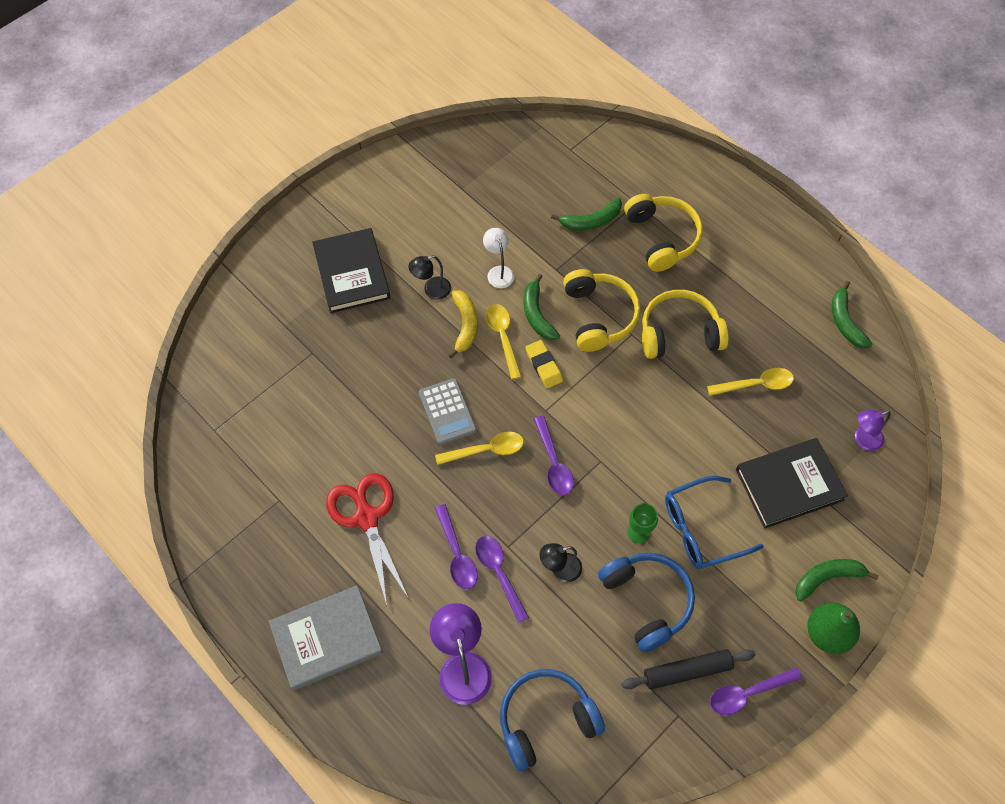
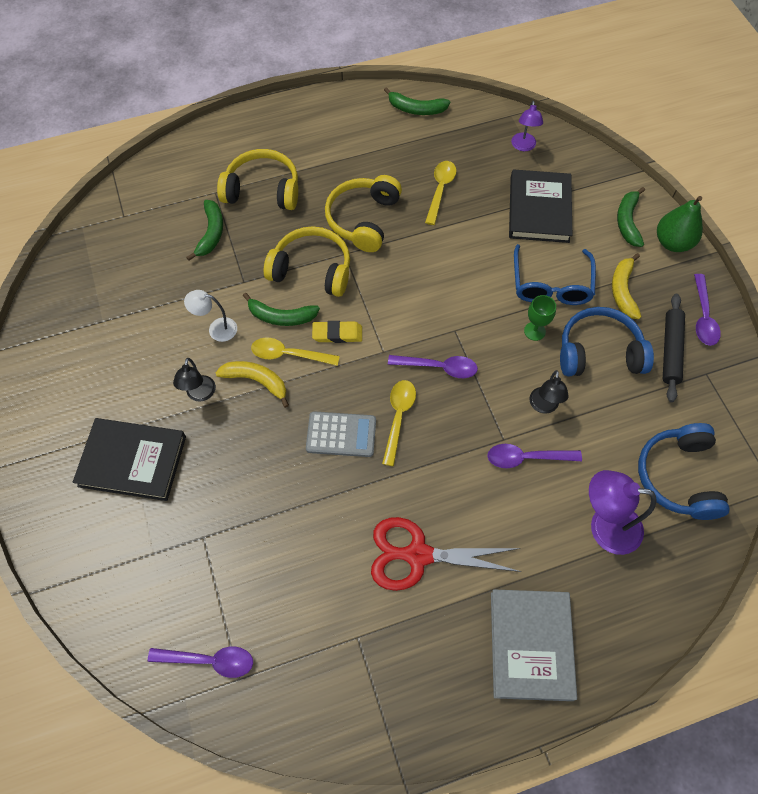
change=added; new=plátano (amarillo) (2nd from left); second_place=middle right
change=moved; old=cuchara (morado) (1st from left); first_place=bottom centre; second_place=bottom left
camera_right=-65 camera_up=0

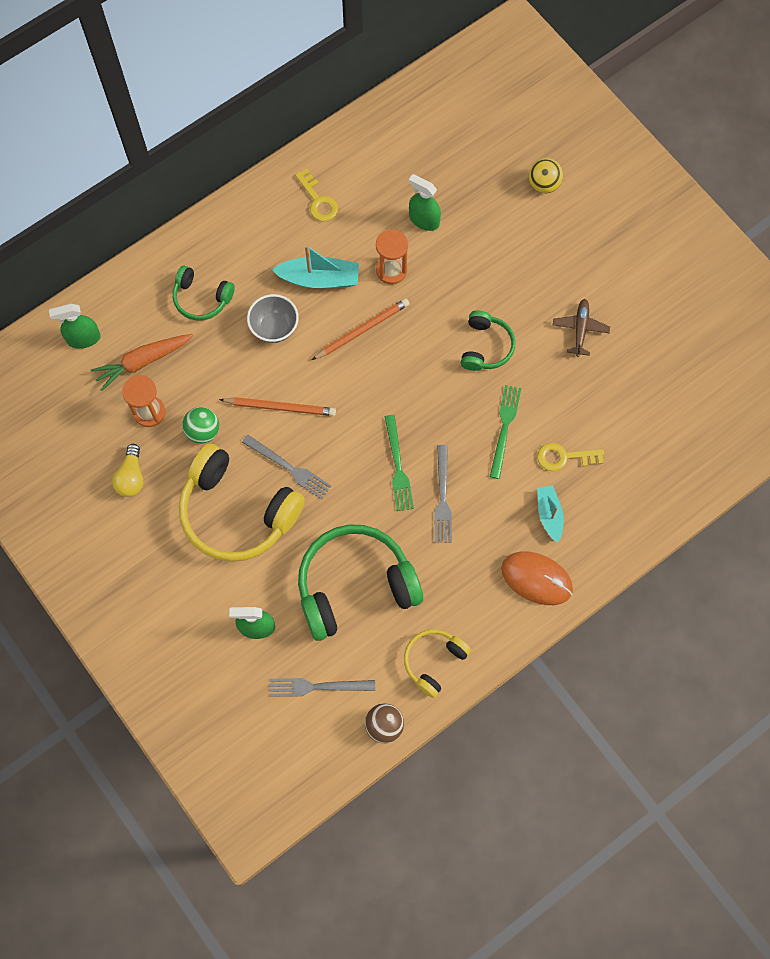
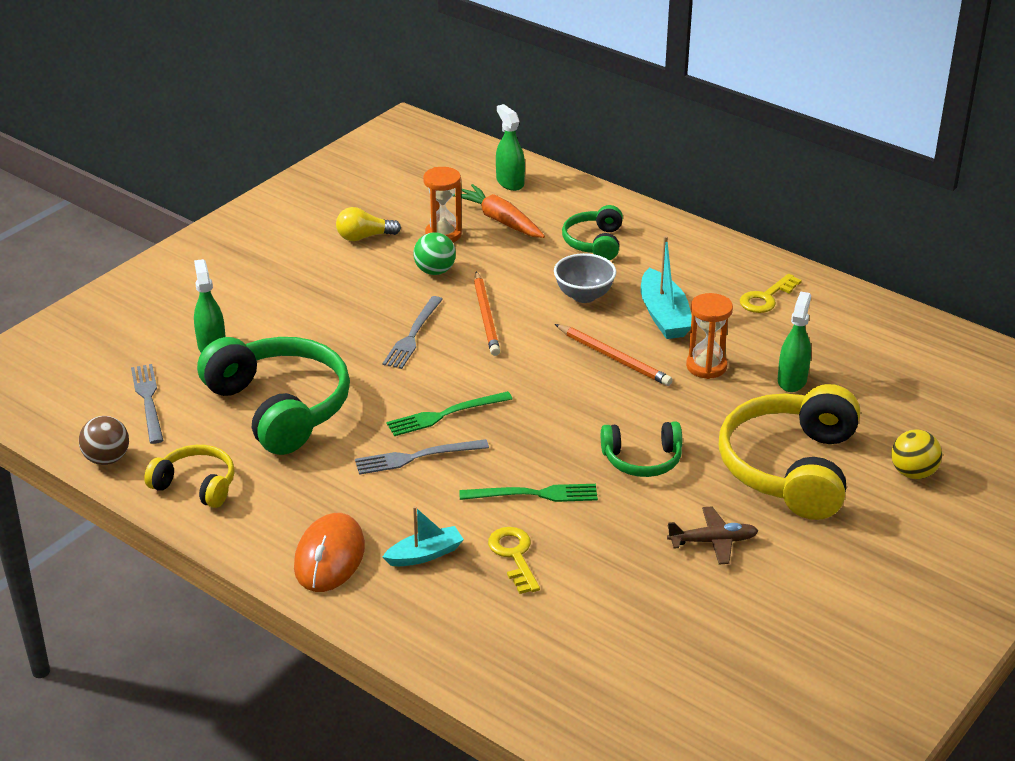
change=moved; old=auriculares (amarillo) (1st from left in the first image); new=auriculares (amarillo) (2nd from left); first_place=middle left; second_place=middle right
camera_right=75 camera_up=-35

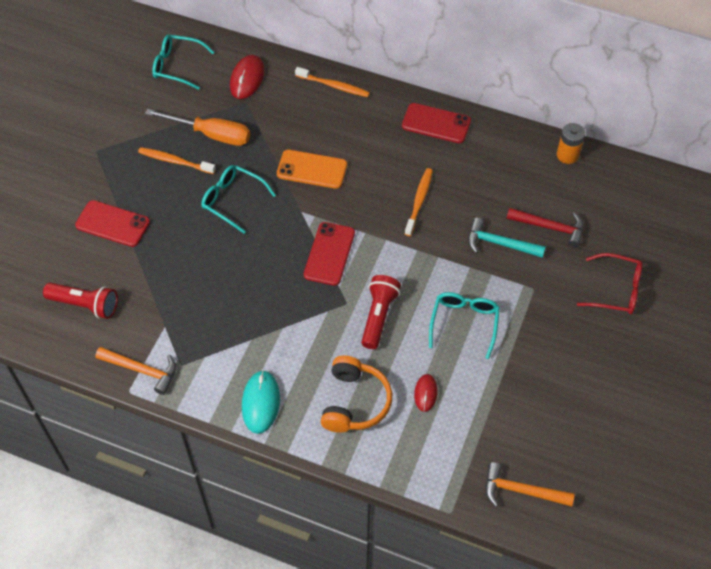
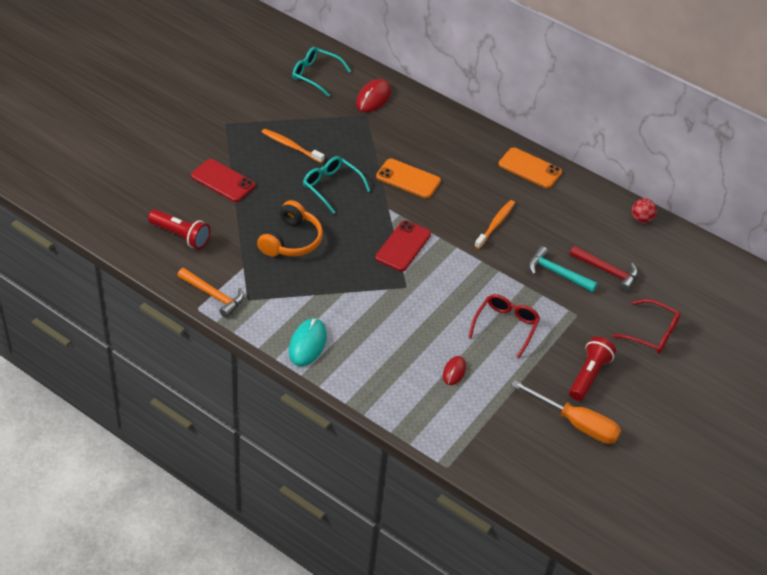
change=removed; old=cepillo de dientes (naranja) (2nd from left); first_place=top centre
change=removed; old=martillo (naranja) (2nd from left); first_place=bottom right
change=moved; old=destornillador (naranja); first_place=top left; second_place=bottom right
change=moved; old=auriculares (naranja); first_place=bottom centre; second_place=centre
change=moved; old=lámpara de mano (rojo) (2nd from left); first_place=centre; second_place=middle right
change=replaced; old=pila (naranja); new=pelota (rojo); first_place=top right; second_place=middle right
change=recoloured; old=móvil (rojo) (3rd from left); new=móvil (naranja) (2nd from left); first_place=top centre; second_place=top right
change=recoloured; old=gafas (turquesa) (3rd from left); new=gafas (rojo) (1st from left); first_place=centre; second_place=centre
camera_right=10 camera_up=-10

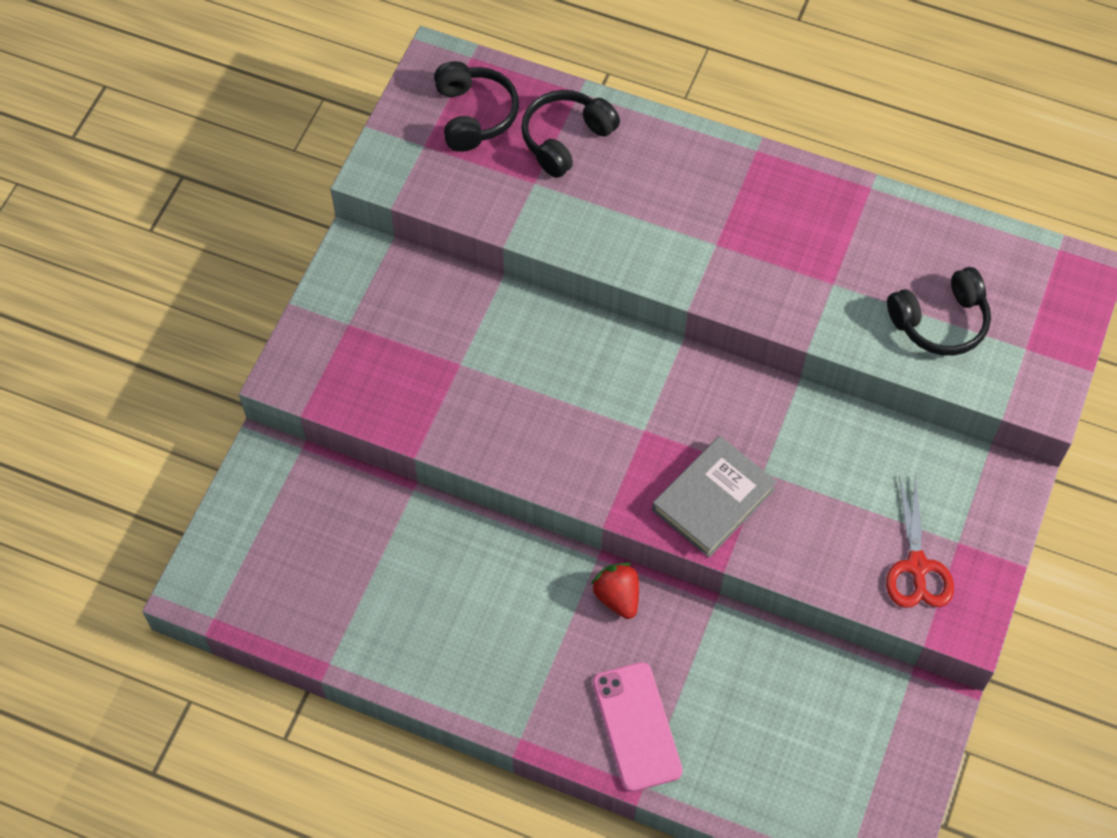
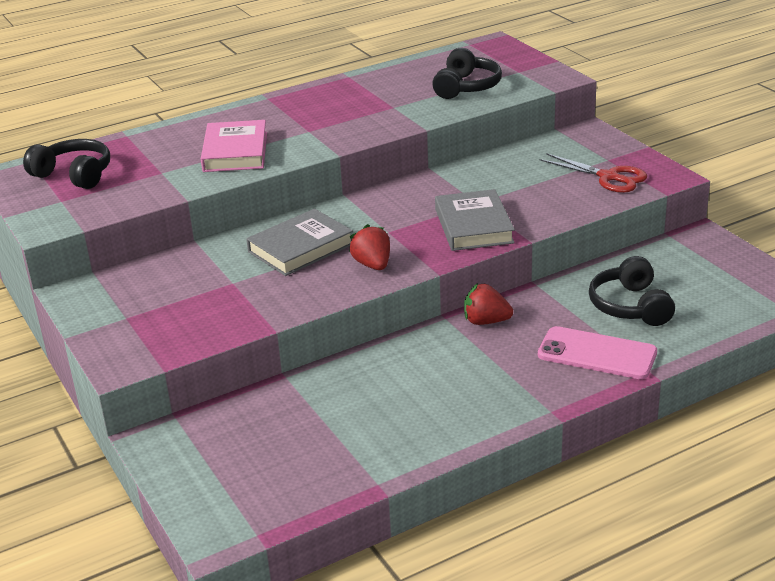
change=added; new=libro (rosa); second_place=top left
change=added; new=libro (gris) (1st from left); second_place=centre
change=added; new=fresa (rojo) (1st from left); second_place=centre
change=moved; old=auriculares (negro) (2nd from left in the first image); new=auriculares (negro) (3rd from left); first_place=top centre; second_place=middle right
camera_right=-50 camera_up=-30

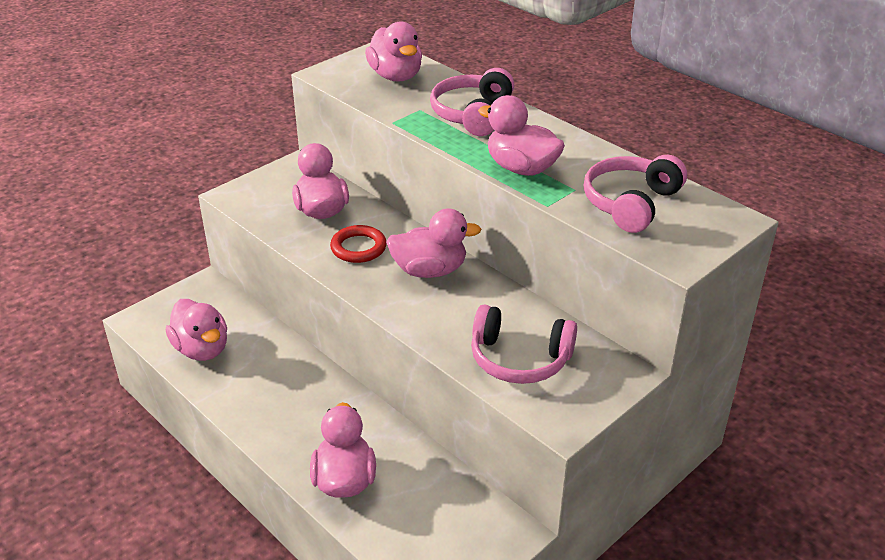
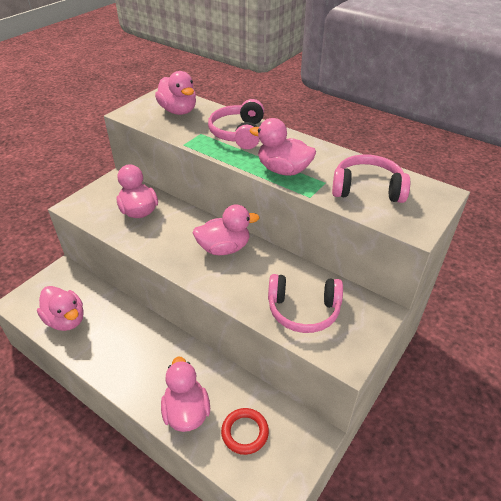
change=moved; old=anillo (rojo); first_place=centre; second_place=bottom centre
change=turned; old=auriculares (rosa) (3rd from left); first_place=middle right; second_place=middle right; degrees=75
camera_right=-10 camera_up=5

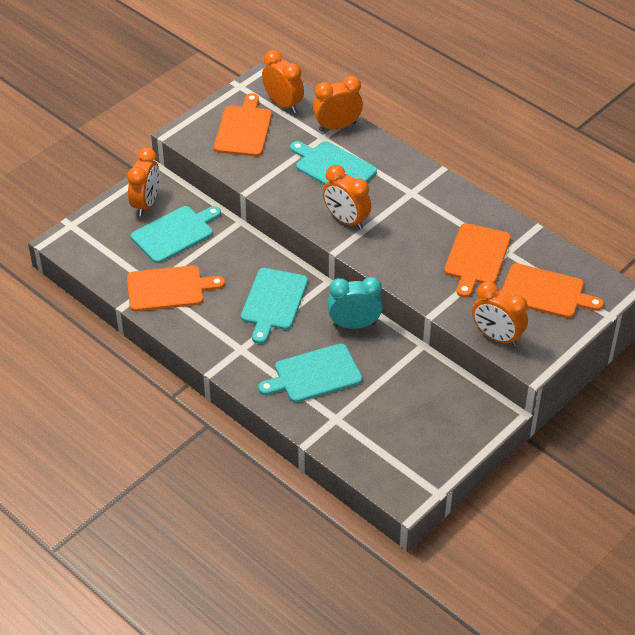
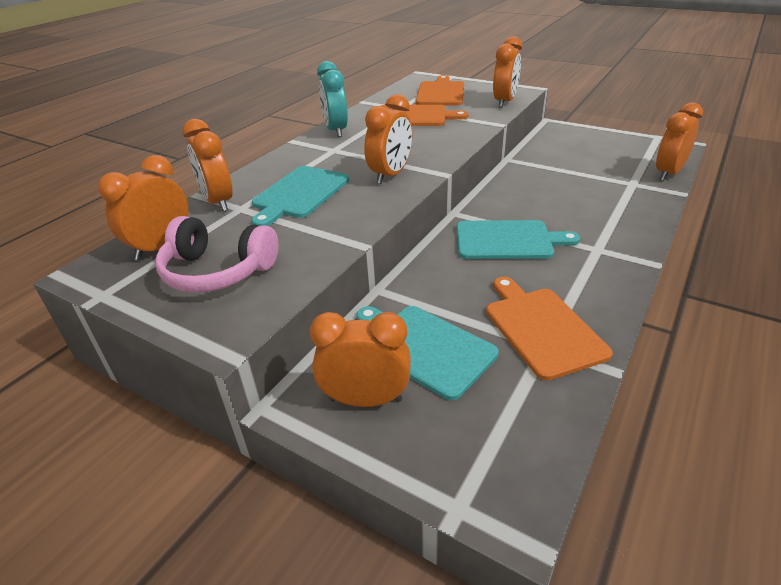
change=removed; old=tabla de cortar (turquesa) (3rd from left); first_place=centre
change=added; new=despertador (naranja) (6th from left); second_place=top right
change=moved; old=despertador (turquesa); first_place=centre; second_place=top centre
change=replaced; old=tabla de cortar (naranja) (2nd from left); new=auriculares (rosa); first_place=top centre; second_place=middle left
camera_right=-100 camera_up=-10

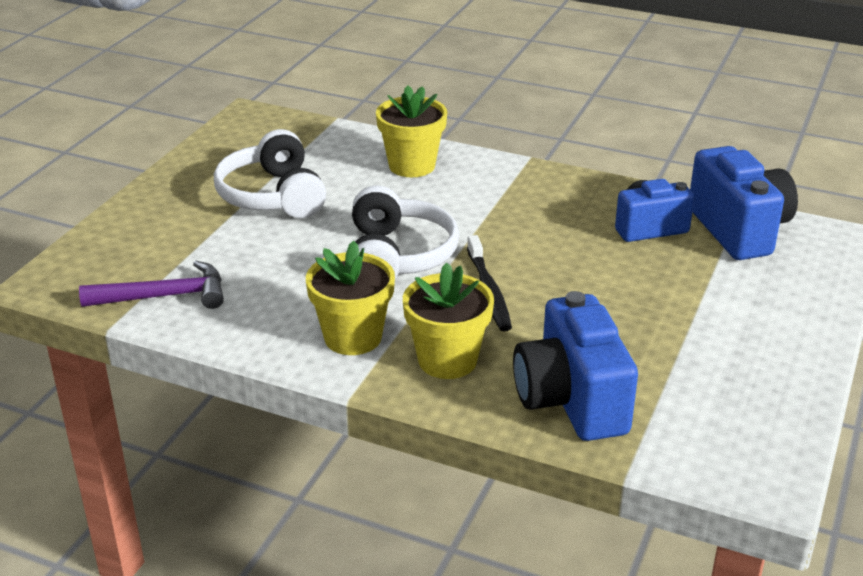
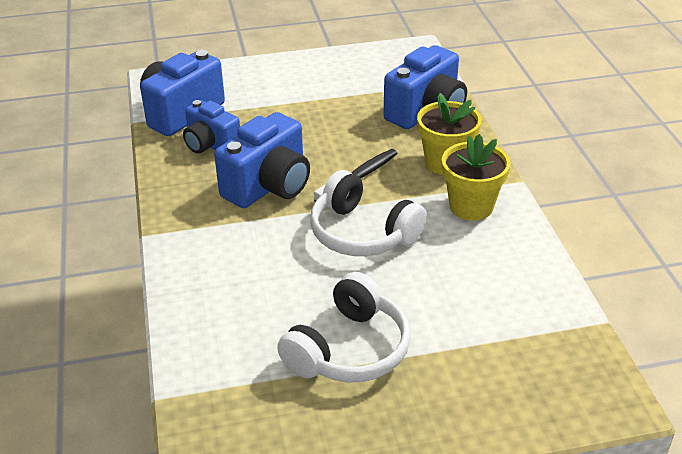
change=removed; old=martillo (morado); first_place=middle left
change=removed; old=maceta (amarillo) (2nd from left); first_place=top centre
change=added; new=cámara (azul) (3rd from left); second_place=centre
change=turned; old=auriculares (blanco) (2nd from left); first_place=centre; second_place=centre; degrees=-105
camera_right=-125 camera_up=5

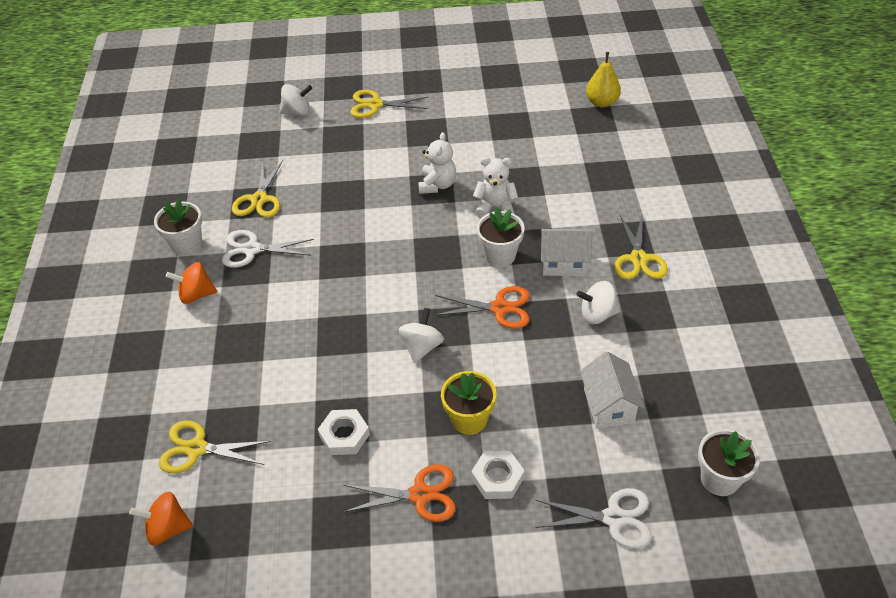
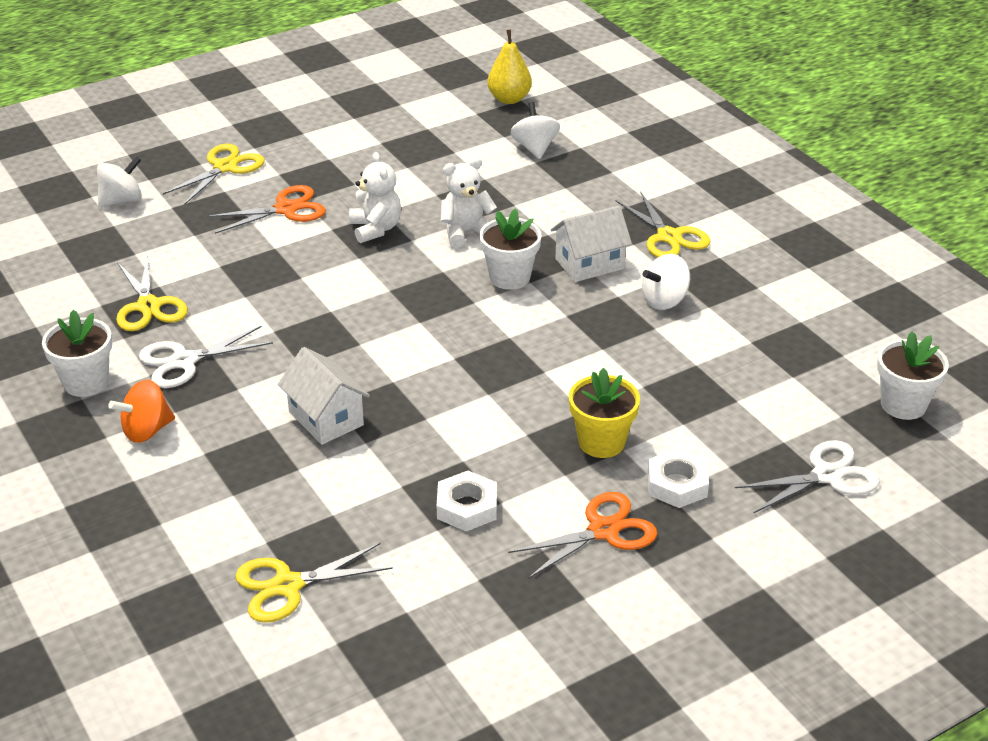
change=removed; old=peonza (naranja) (1st from left); first_place=bottom left
change=moved; old=peonza (blanco) (2nd from left); first_place=centre; second_place=top centre
change=moved; old=tijeras (naranja) (2nd from left in the first image); new=tijeras (naranja) (1st from left); first_place=centre; second_place=top left
change=moved; old=casa (blanco) (2nd from left in the first image); new=casa (blanco) (1st from left); first_place=middle right; second_place=middle left
change=turned; old=tijeras (amarillo) (3rd from left in the first image); first_place=top centre; second_place=top left; degrees=150
camera_right=-30 camera_up=-10

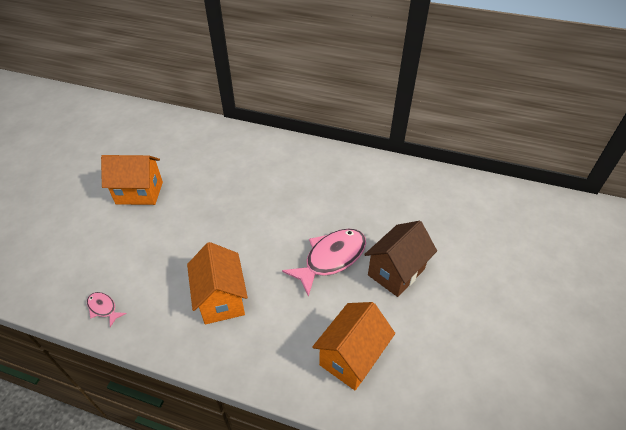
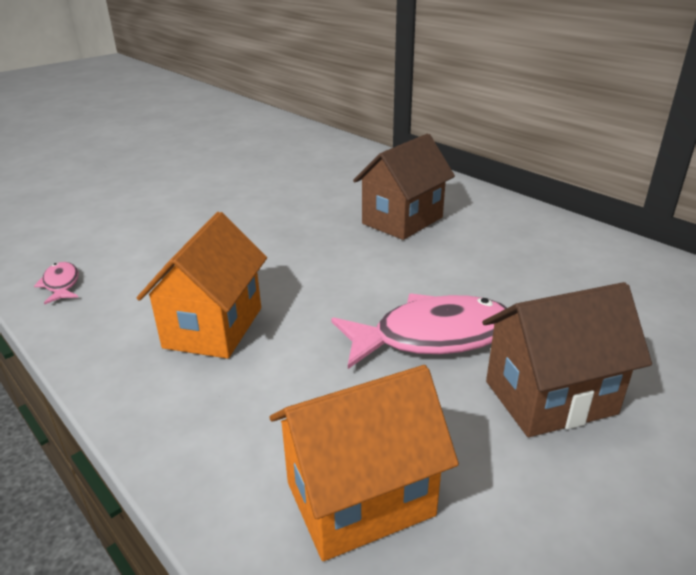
change=removed; old=casa (naranja) (1st from left); first_place=middle left
change=added; new=casa (marrón) (1st from left); second_place=top centre
camera_right=30 camera_up=-15

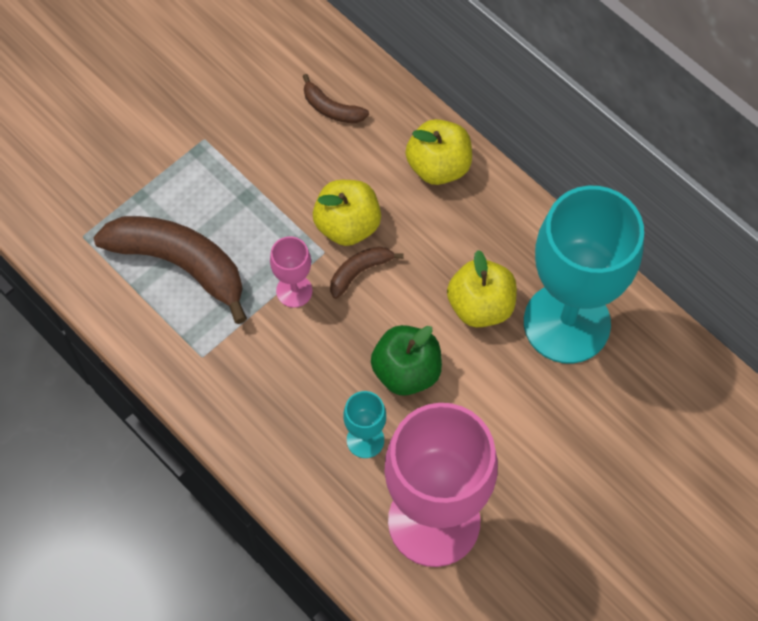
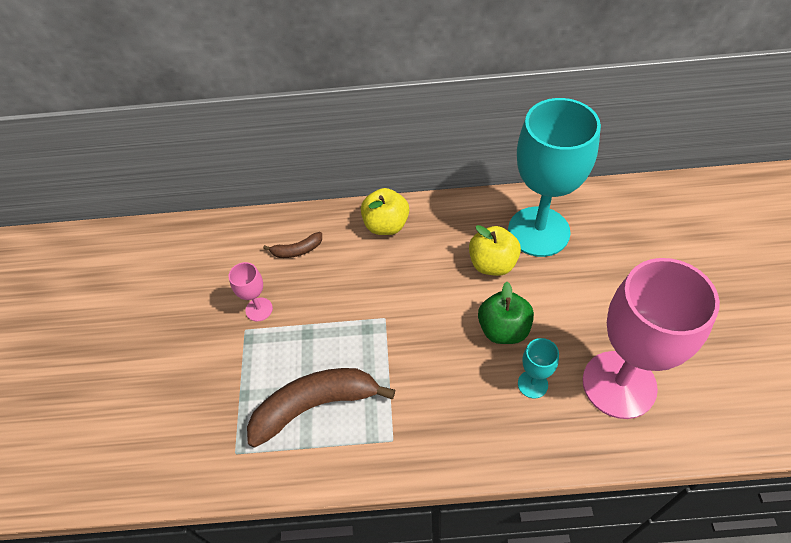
change=removed; old=manzana (amarillo) (1st from left); first_place=centre
change=removed; old=plátano (marrón) (3rd from left); first_place=centre
change=moved; old=copa (rosa) (1st from left); first_place=centre; second_place=middle left
camera_right=-45 camera_up=-10

